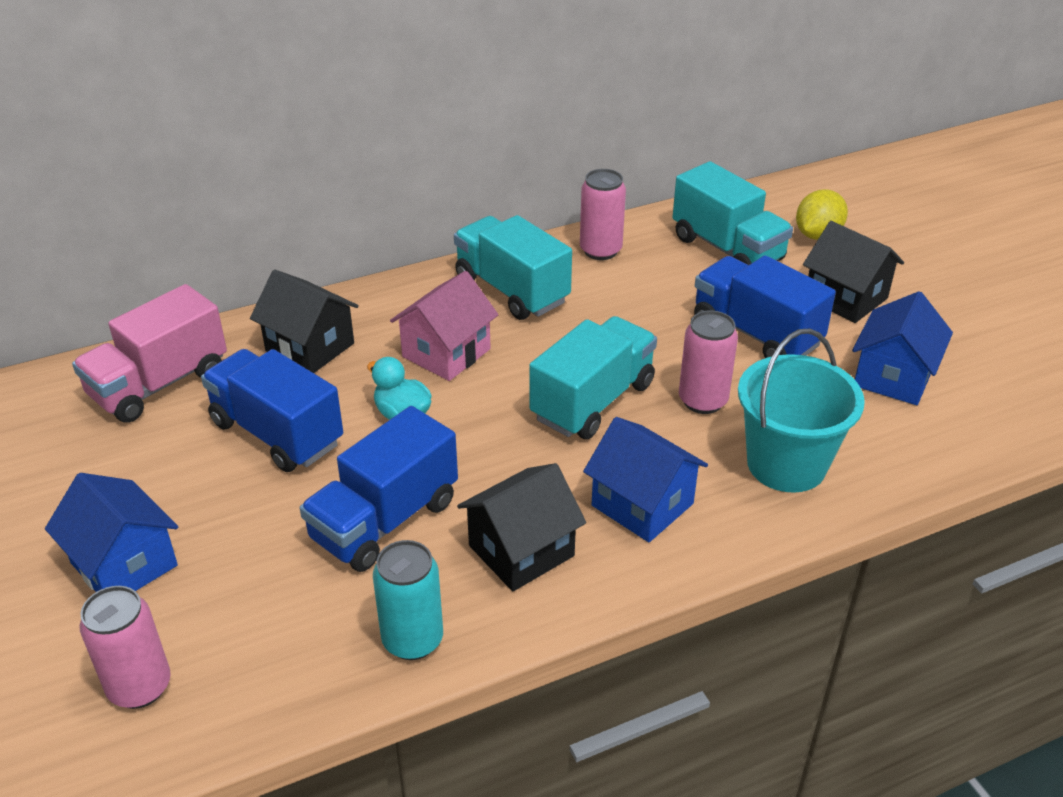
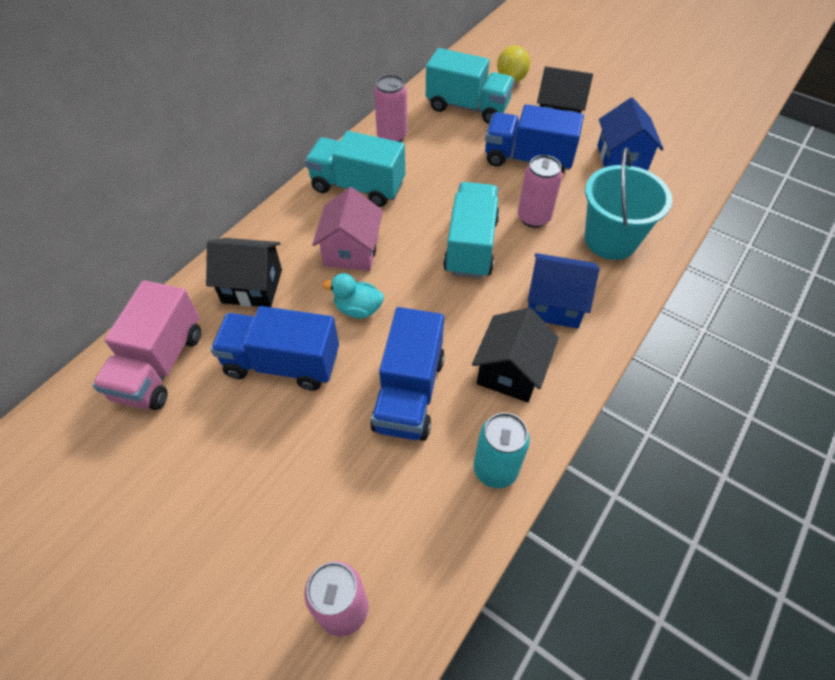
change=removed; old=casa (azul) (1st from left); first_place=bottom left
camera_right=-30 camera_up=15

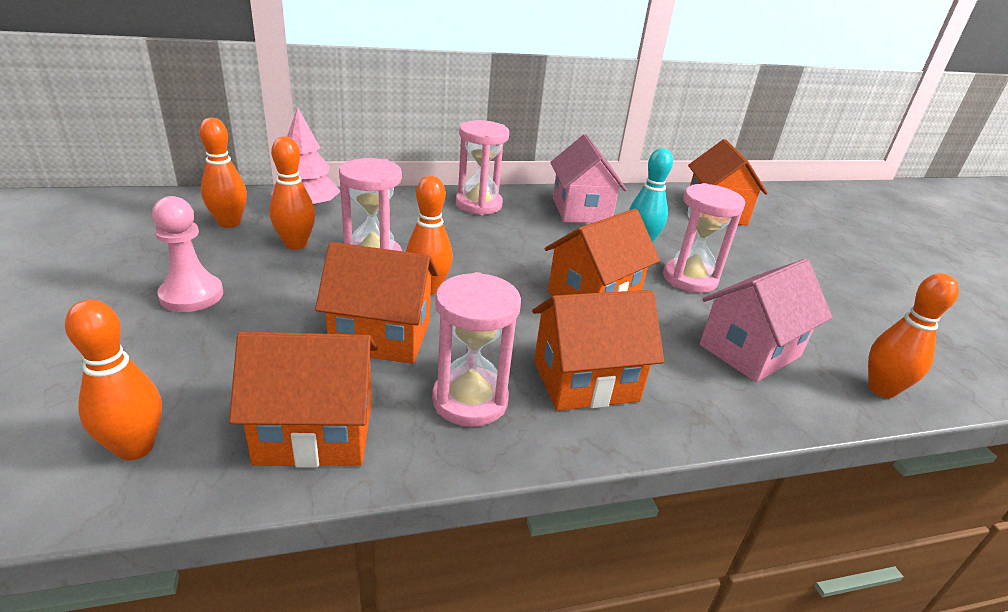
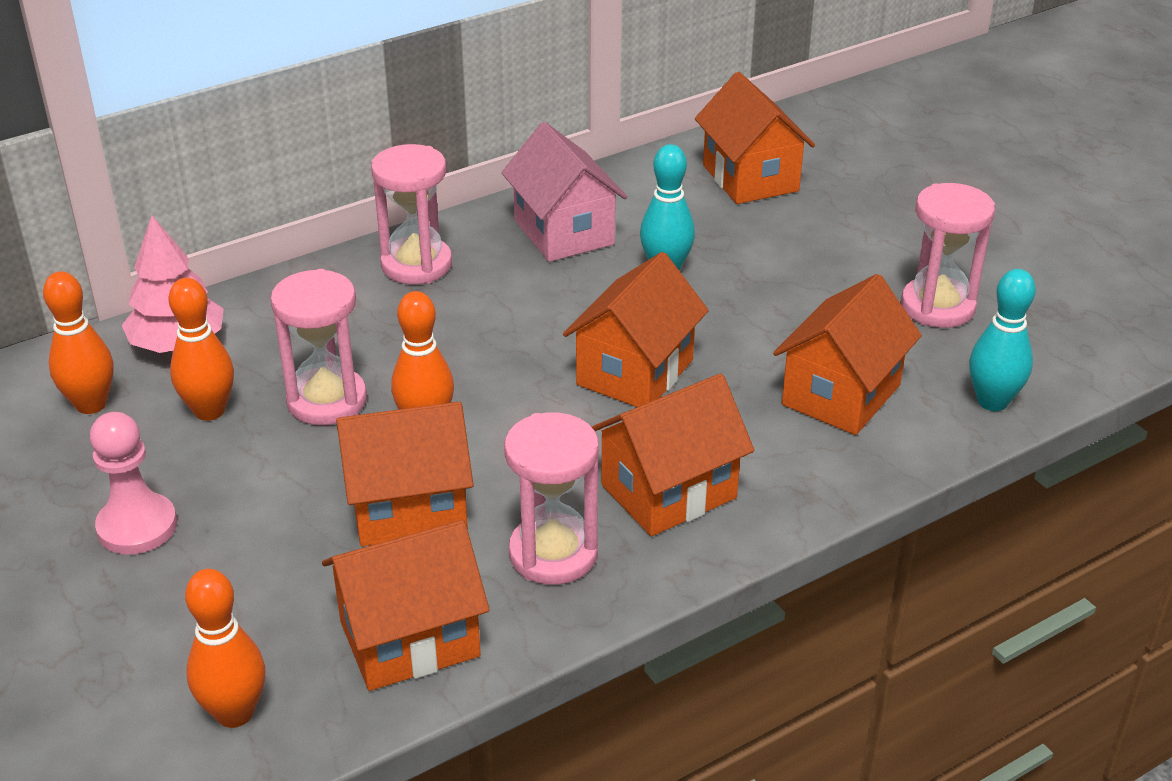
change=moved; old=reloj de arena (rosa) (4th from left); first_place=middle right; second_place=top right
change=recoloured; old=casa (rosa) (2nd from left); new=casa (naranja) (6th from left); first_place=middle right; second_place=middle right
change=recoloured; old=bolo (naranja) (5th from left); new=bolo (turquesa) (2nd from left); first_place=middle right; second_place=middle right
camera_right=-15 camera_up=5

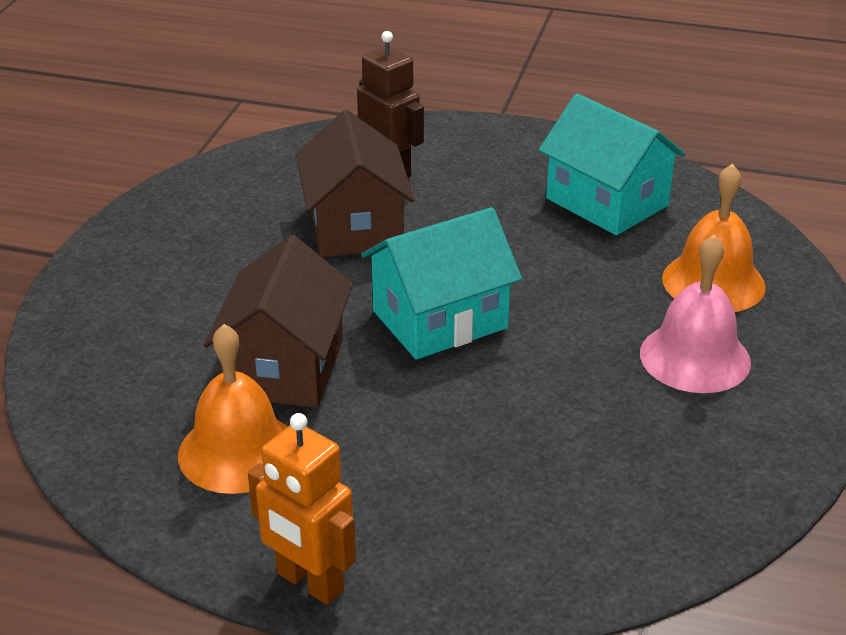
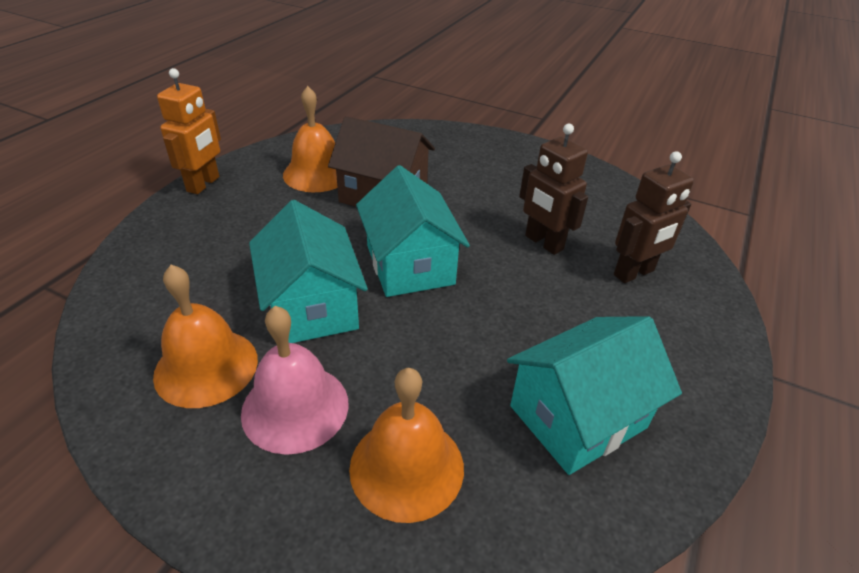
change=added; new=campana (naranja) (1st from left); second_place=middle left
change=added; new=casa (turquesa) (1st from left); second_place=centre
change=replaced; old=casa (marrón) (2nd from left); new=robot (marrón) (1st from left); first_place=top centre; second_place=top centre
change=turned; old=robot (naranja); first_place=bottom centre; second_place=top left; degrees=150
camera_right=100 camera_up=5

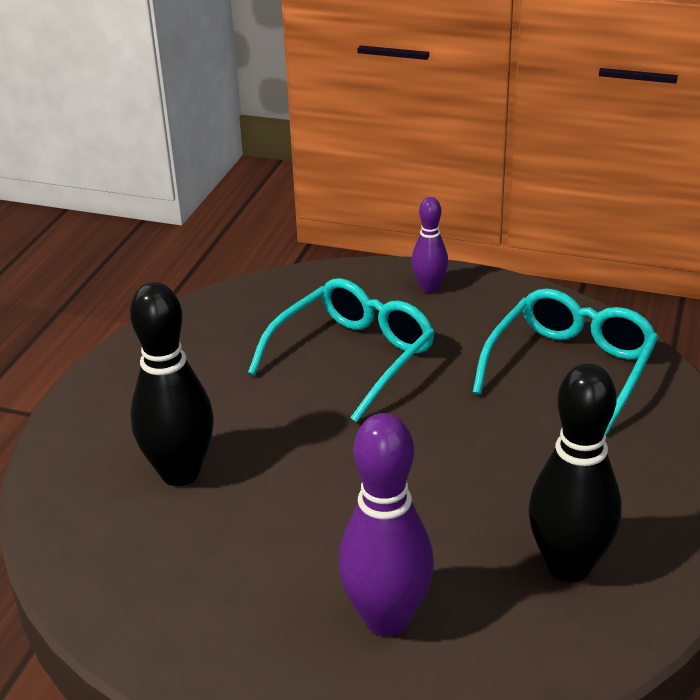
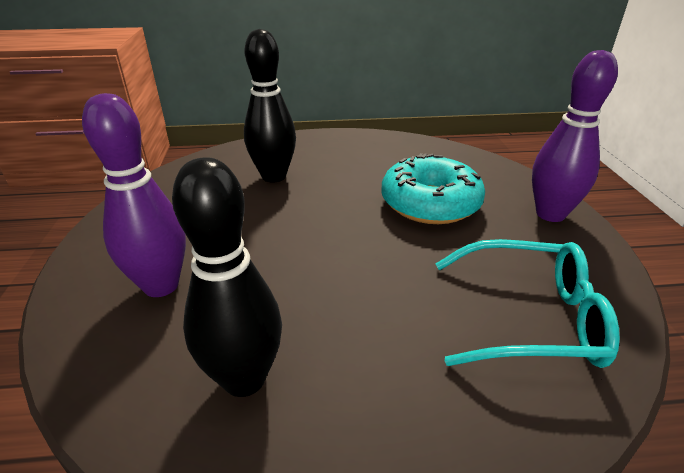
change=replaced; old=gafas (turquesa) (1st from left); new=rosquilla (turquesa); first_place=centre; second_place=centre
change=resized; old=bolo (morado) (2nd from left); first_place=centre; second_place=top right; factor=1.8
camera_right=65 camera_up=0

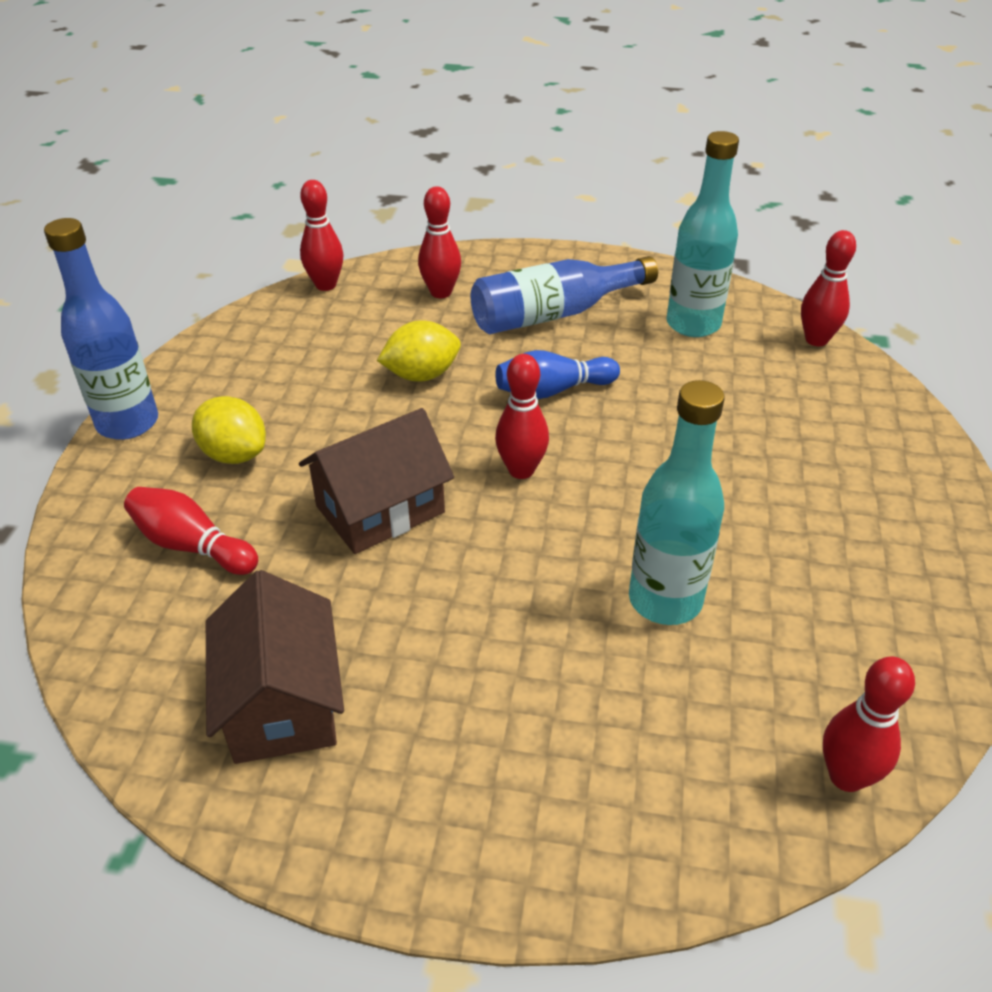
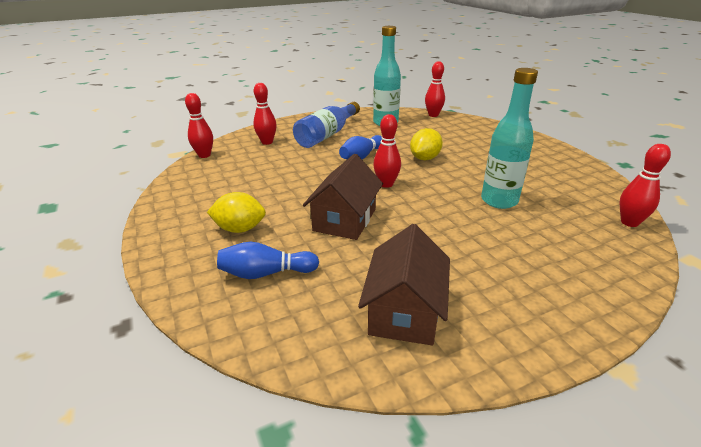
change=removed; old=botella (azul) (1st from left); first_place=top left
change=moved; old=limón (amarillo) (2nd from left); first_place=centre; second_place=top centre
change=recoloured; old=bolo (rojo) (1st from left); new=bolo (azul) (1st from left); first_place=middle left; second_place=centre
change=turned; old=casa (marrón) (1st from left in the first image); first_place=bottom left; second_place=centre; degrees=60
camera_right=-35 camera_up=-10

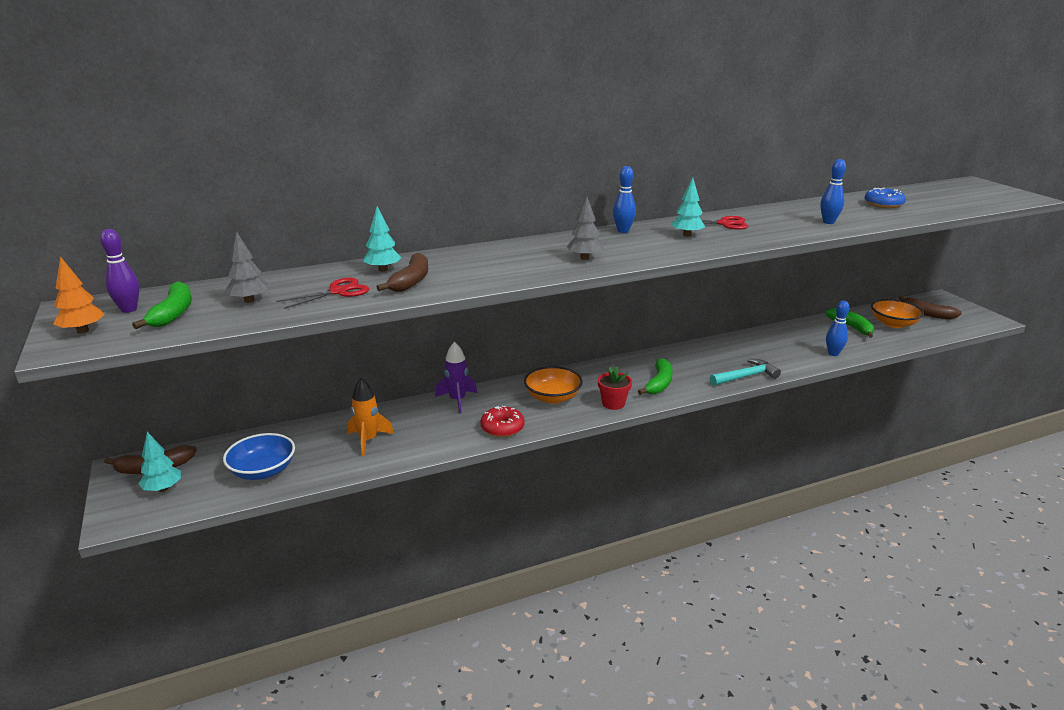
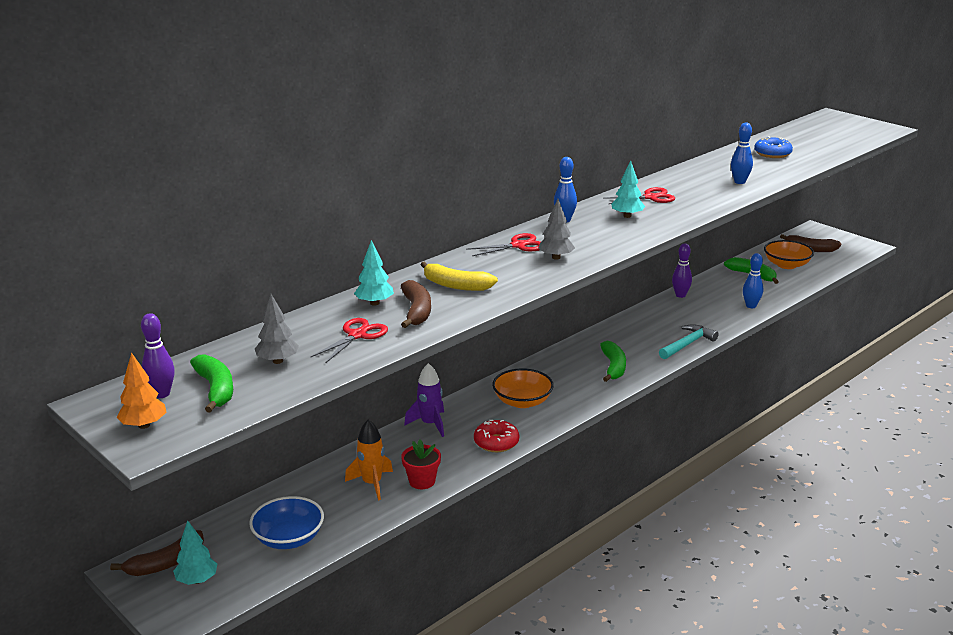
change=added; new=plátano (amarillo); second_place=centre
change=added; new=tijeras (rojo) (2nd from left); second_place=centre
change=added; new=bolo (morado) (2nd from left); second_place=middle right
change=moved; old=maceta (rojo); first_place=centre; second_place=bottom centre
camera_right=-20 camera_up=0

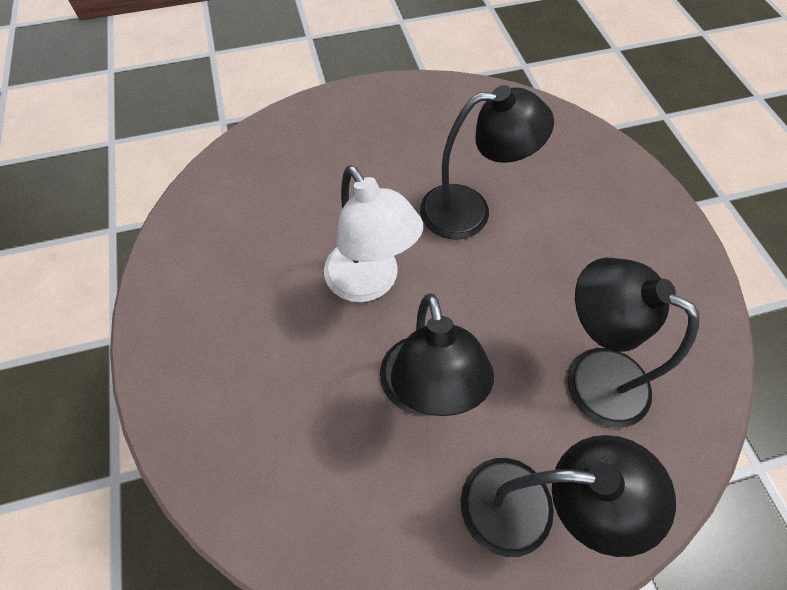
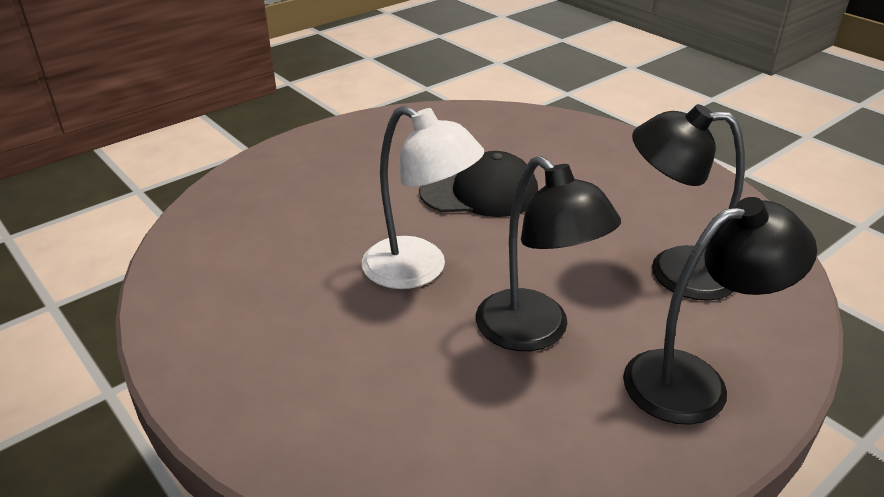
change=replaced; old=lámpara (negro) (2nd from left); new=gorra (negro); first_place=top centre; second_place=centre
camera_right=-25 camera_up=-25

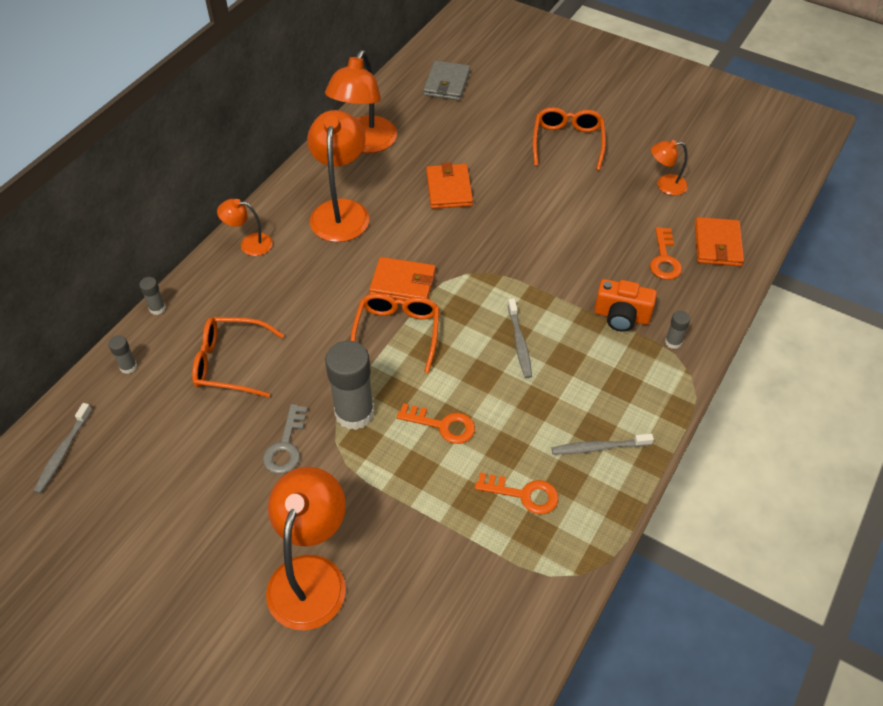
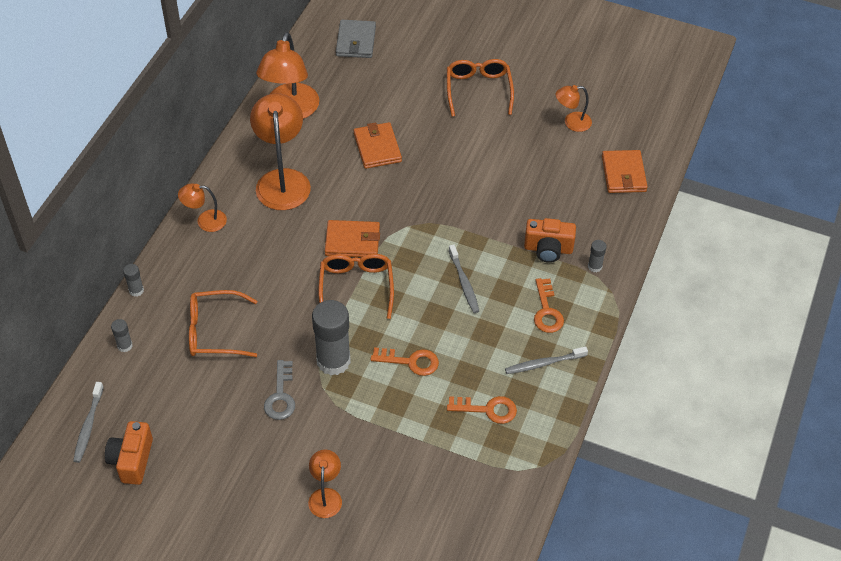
change=added; new=cámara (naranja) (1st from left); second_place=bottom left
change=moved; old=llave (naranja) (3rd from left); first_place=middle right; second_place=centre
change=resized; old=lámpara (naranja) (2nd from left in the first image); first_place=bottom centre; second_place=bottom centre; factor=0.52
camera_right=-10 camera_up=0

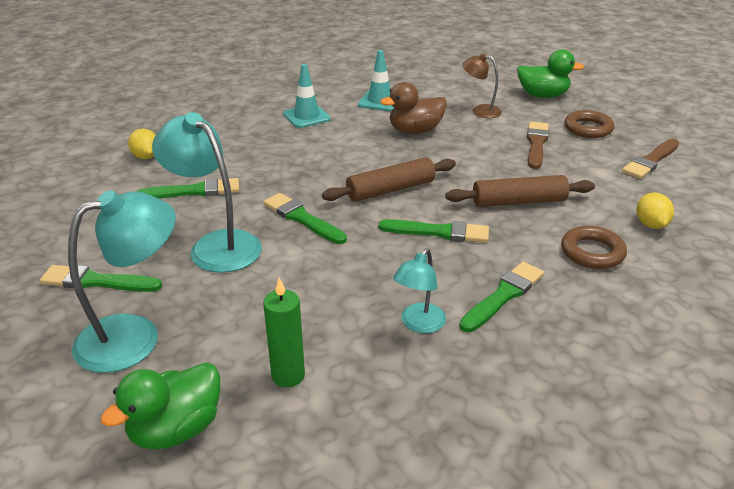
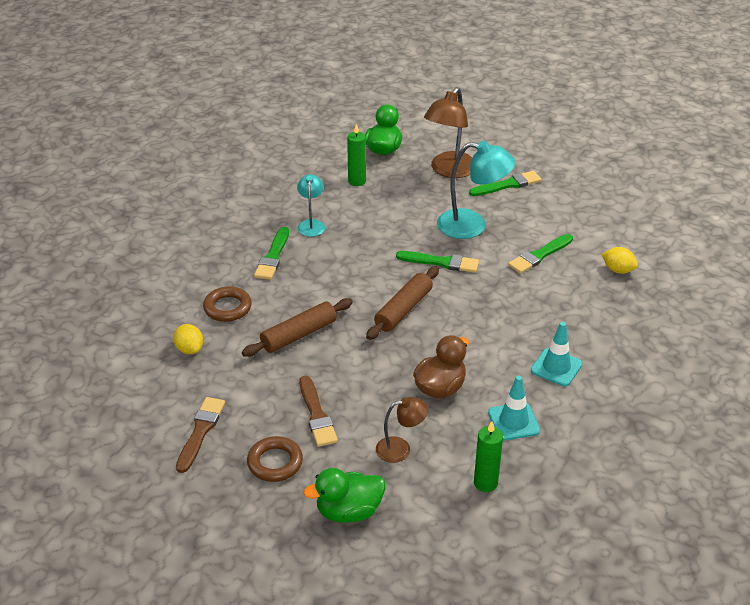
change=removed; old=pincel (verde) (4th from left); first_place=centre
change=added; new=vela (verde) (2nd from left); second_place=bottom centre
change=recoloured; old=lámpara (turquesa) (1st from left); new=lámpara (marrón) (2nd from left); first_place=middle left; second_place=top centre
camera_right=150 camera_up=5

